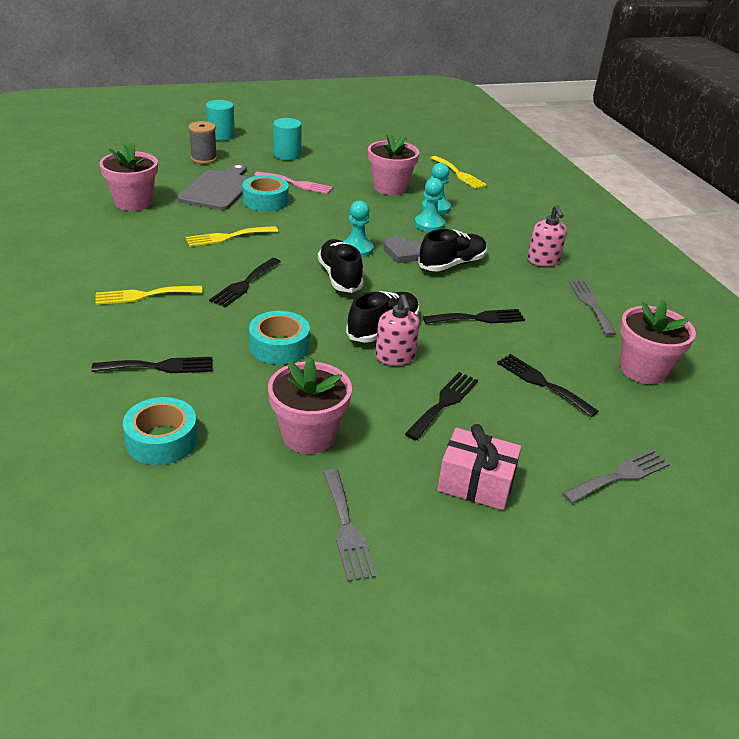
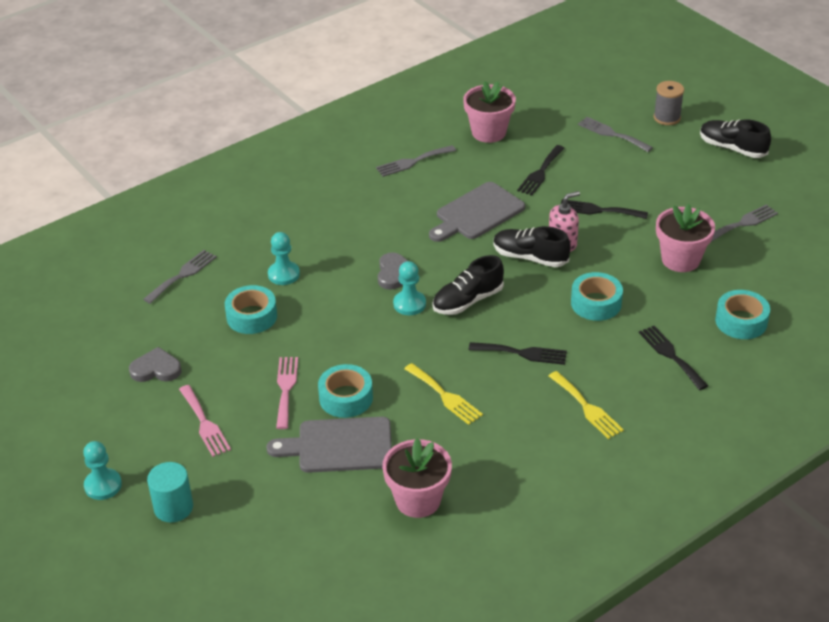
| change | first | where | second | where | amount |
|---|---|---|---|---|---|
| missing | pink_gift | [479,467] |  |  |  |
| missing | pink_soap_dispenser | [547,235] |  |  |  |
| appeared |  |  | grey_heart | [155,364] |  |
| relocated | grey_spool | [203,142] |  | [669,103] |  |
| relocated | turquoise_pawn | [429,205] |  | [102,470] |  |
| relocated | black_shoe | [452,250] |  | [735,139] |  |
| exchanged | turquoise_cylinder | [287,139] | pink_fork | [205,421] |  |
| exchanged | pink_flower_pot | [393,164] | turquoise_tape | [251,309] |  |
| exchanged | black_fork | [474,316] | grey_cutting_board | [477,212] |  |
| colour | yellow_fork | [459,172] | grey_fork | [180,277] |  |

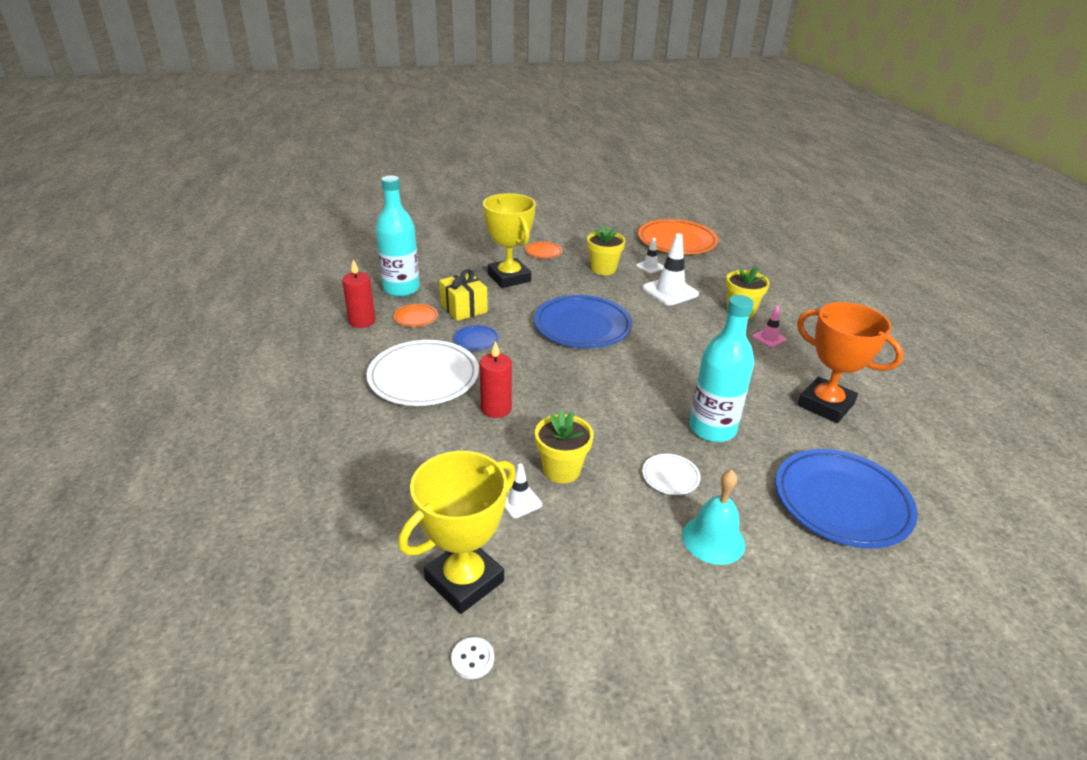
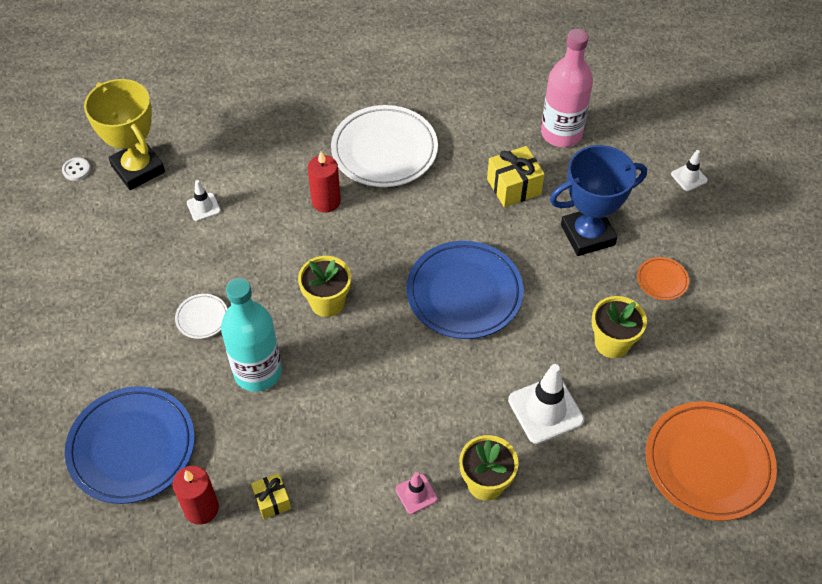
| change | first | where | second | where | amount |
|---|---|---|---|---|---|
| missing | orange_plate | [416,315] |  |  |  |
| missing | blue_plate | [476,337] |  |  |  |
| missing | turquoise_bell | [714,517] |  |  |  |
| relocated | red_candle | [358,294] |  | [196,495] |  |
| relocated | yellow_flower_pot | [564,447] |  | [324,286] |  |
| relocated | white_traffic_cone | [650,256] |  | [689,170] |  |
| exchanged | orange_trophy | [850,362] | yellow_gift | [271,496] |  |
| colour | turquoise_bottle | [398,236] | pink_bottle | [567,88] |  |
| colour | yellow_trophy | [509,240] | blue_trophy | [598,200] |  |

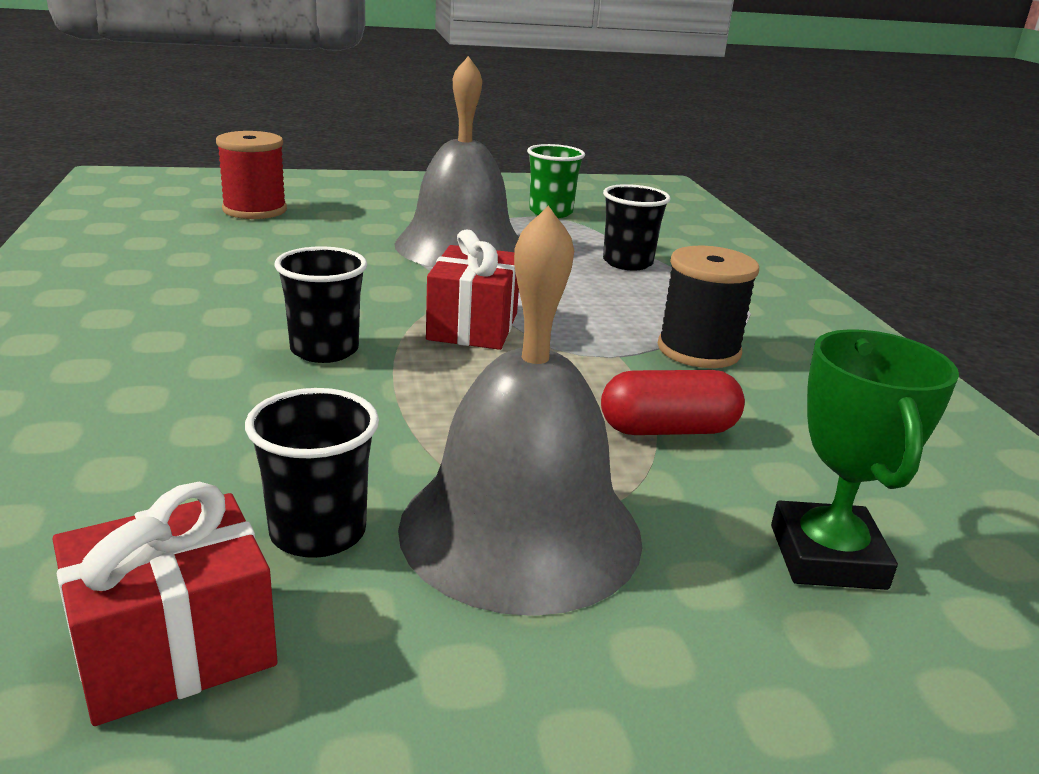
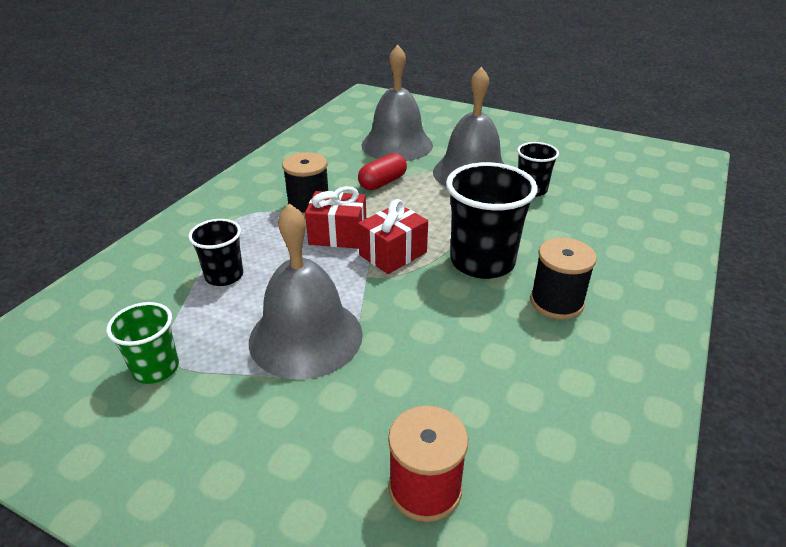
| change | first | where | second | where | amount |
|---|---|---|---|---|---|
| appeared |  |  | black_spool | [563,279] |  |
| relocated | red_gift | [165,604] |  | [335,217] |  |
| exchanged | green_trophy | [865,459] | grey_bell | [397,103] |  |
| spun | red_capsule | [673,402] |  | [382,171] | 75 degrees counterclockwise |
| size | black_cup | [321,304] |  | [492,220] | x1.75 |

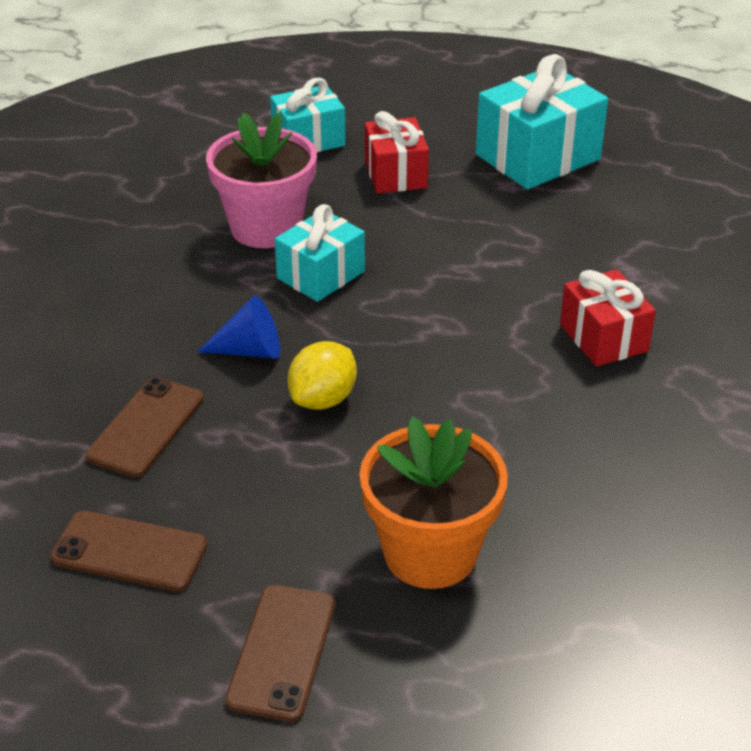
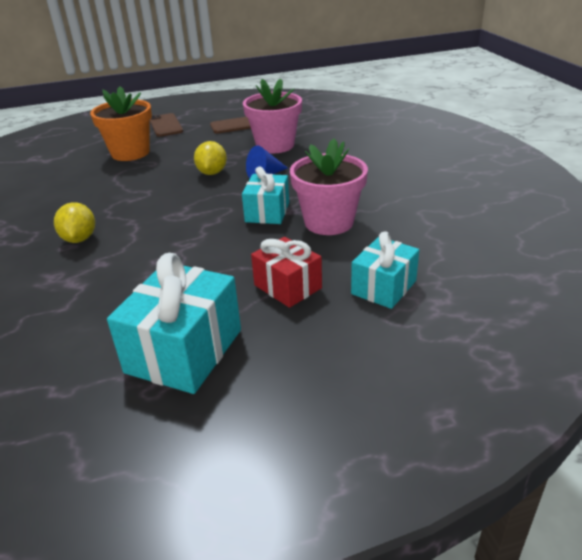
| change | first | where | second | where | amount |
|---|---|---|---|---|---|
| exchanged | brown_phone | [145,427] | pink_flower_pot | [272,115] |  |
| exchanged | red_gift | [608,318] | yellow_lemon | [74,222] |  |

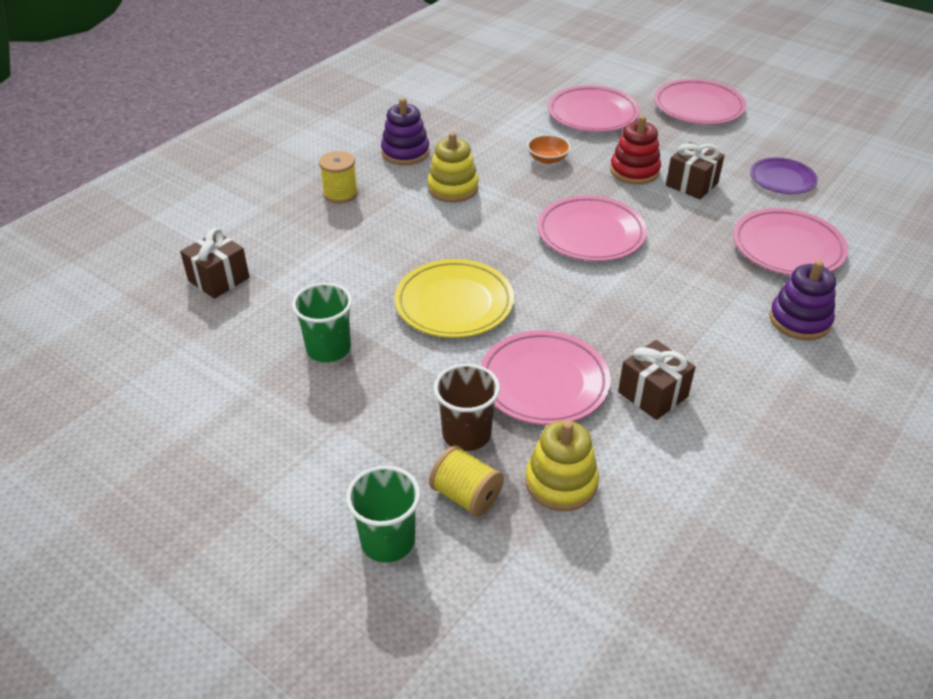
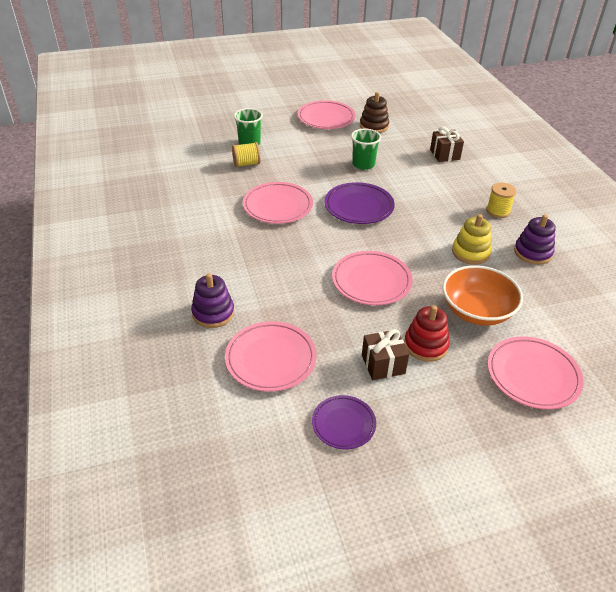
| change | first | where | second | where | amount |
|---|---|---|---|---|---|
| missing | brown_cup | [467,407] |  |  |  |
| missing | yellow_stacking_toy | [562,465] |  |  |  |
| missing | brown_gift | [657,380] |  |  |  |
| appeared |  |  | brown_stacking_toy | [374,112] |  |
| relocated | pink_plate | [700,102] |  | [327,114] |  |
| colour | yellow_plate | [454,298] | purple_plate | [359,203] |  |
| size | orange_bowl | [549,149] |  | [483,295] | x2.10 |

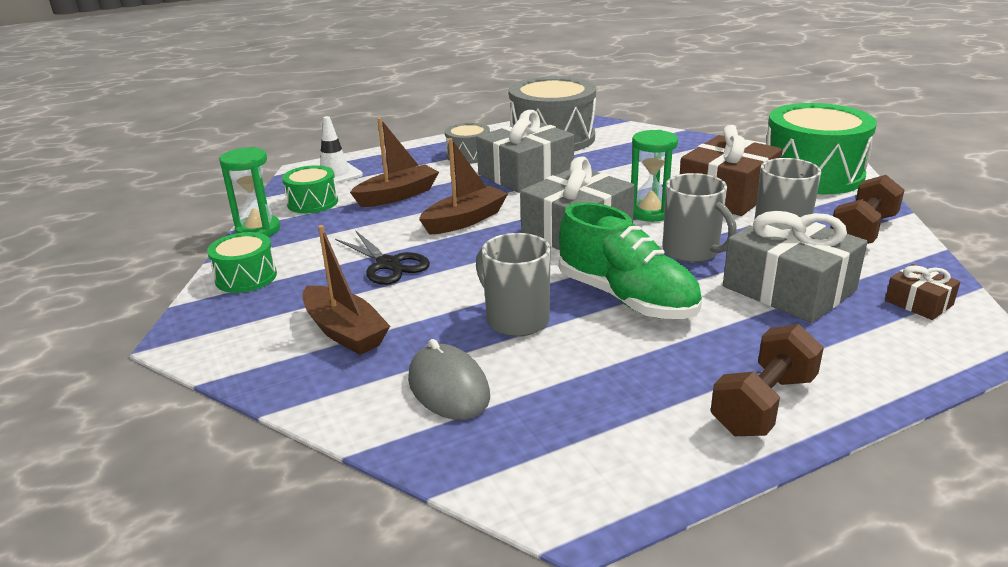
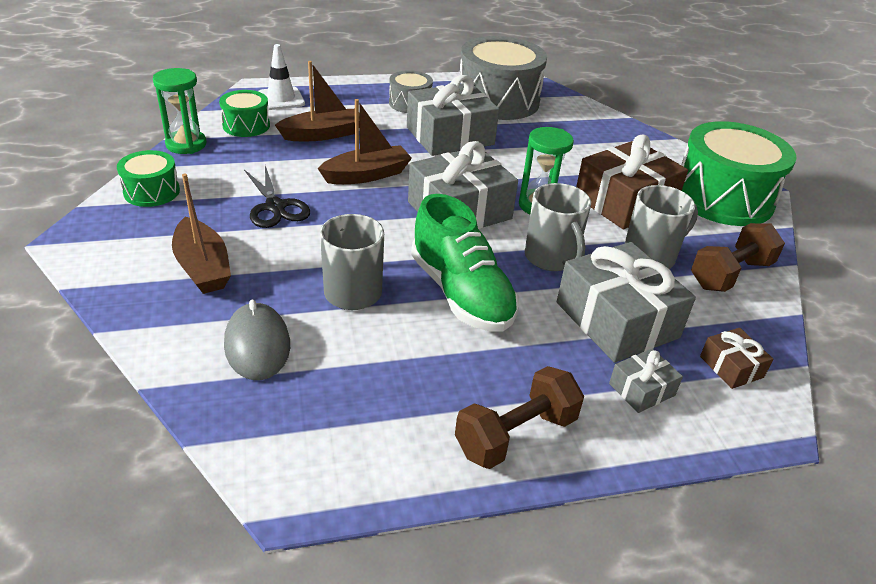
| change | first | where | second | where | amount |
|---|---|---|---|---|---|
| appeared |  |  | grey_gift | [646,381] |  |

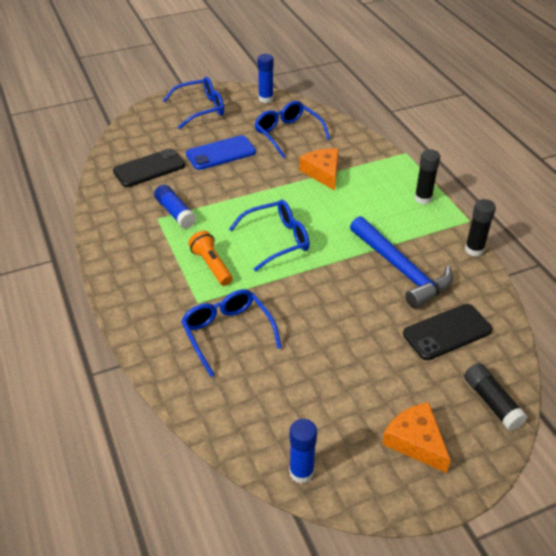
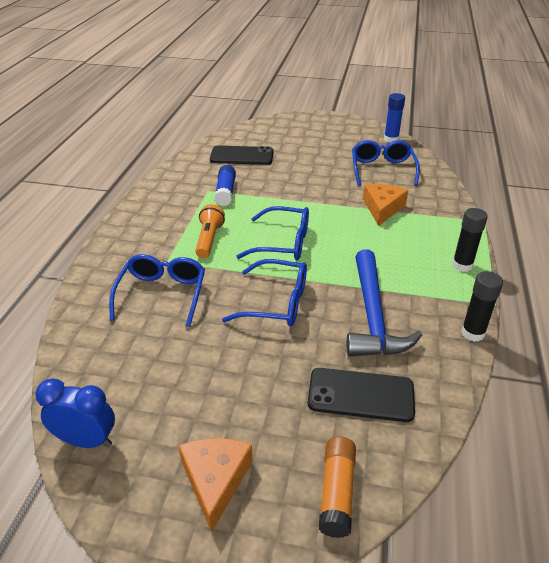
| change | first | where | second | where | amount |
|---|---|---|---|---|---|
| missing | blue_phone | [221,152] |  |  |  |
| relocated | blue_glasses | [193,103] |  | [264,292] |  |
| exchanged | blue_glue_stick | [303,451] | blue_clock | [75,413] |  |
| colour | black_glue_stick | [495,397] | orange_glue_stick | [337,487] |  |

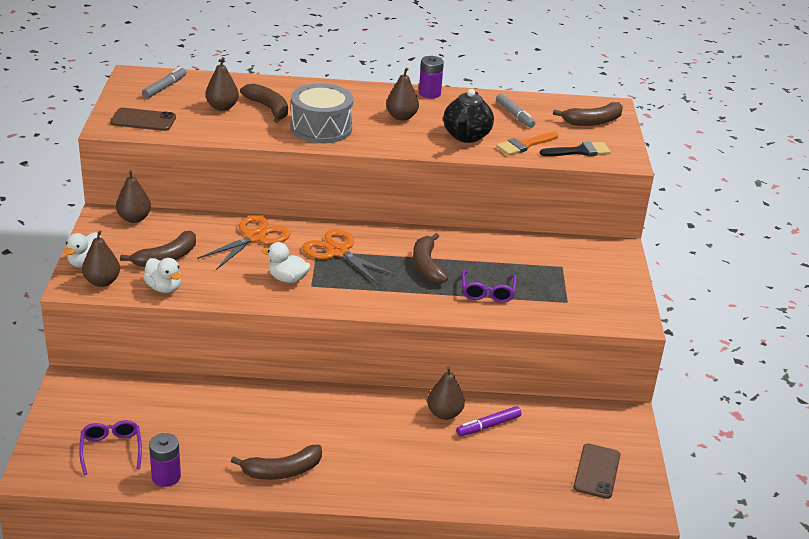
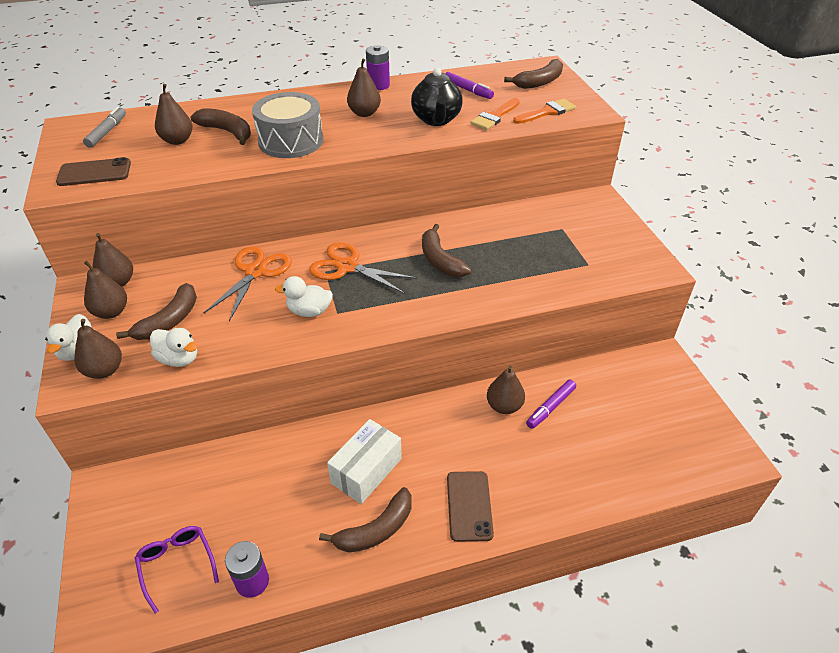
| change | first | where | second | where | amount |
|---|---|---|---|---|---|
| missing | purple_glasses | [489,286] |  |  |  |
| appeared |  |  | brown_pear | [105,290] |  |
| appeared |  |  | white_box | [364,461] |  |
| relocated | brown_phone | [596,471] |  | [470,506] |  |
| colour | grey_marker | [515,111] | purple_marker | [469,85] |  |
| colour | black_brush | [575,149] | orange_brush | [544,111] |  |

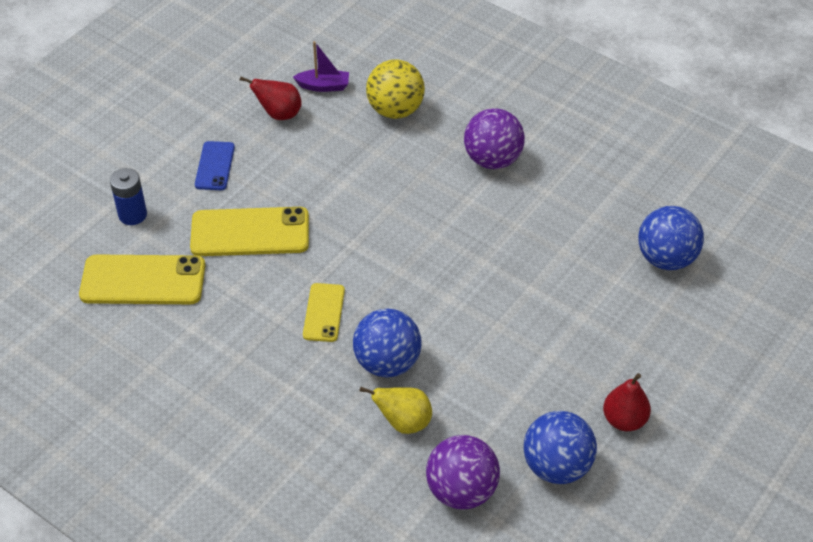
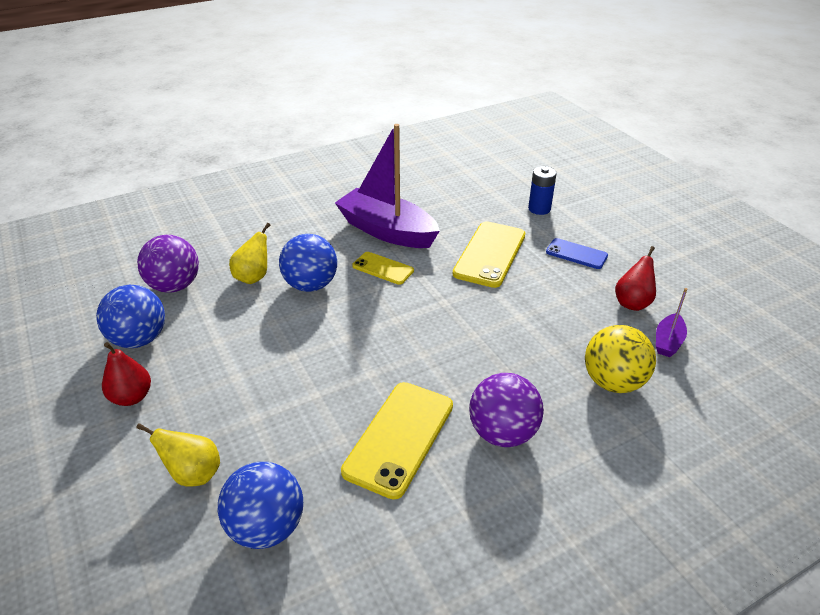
| change | first | where | second | where | amount |
|---|---|---|---|---|---|
| appeared |  |  | yellow_pear | [178,455] |  |
| appeared |  |  | purple_boat | [387,186] |  |
| relocated | yellow_phone | [142,279] |  | [397,440] |  |

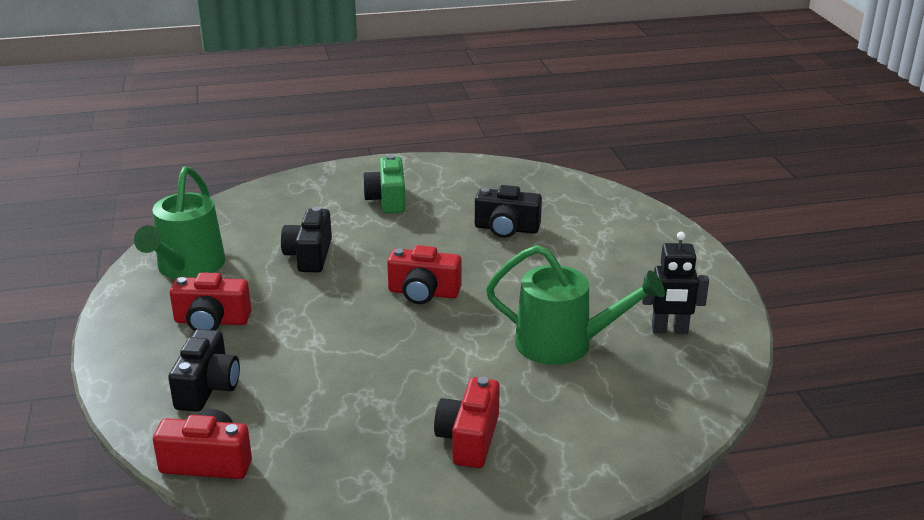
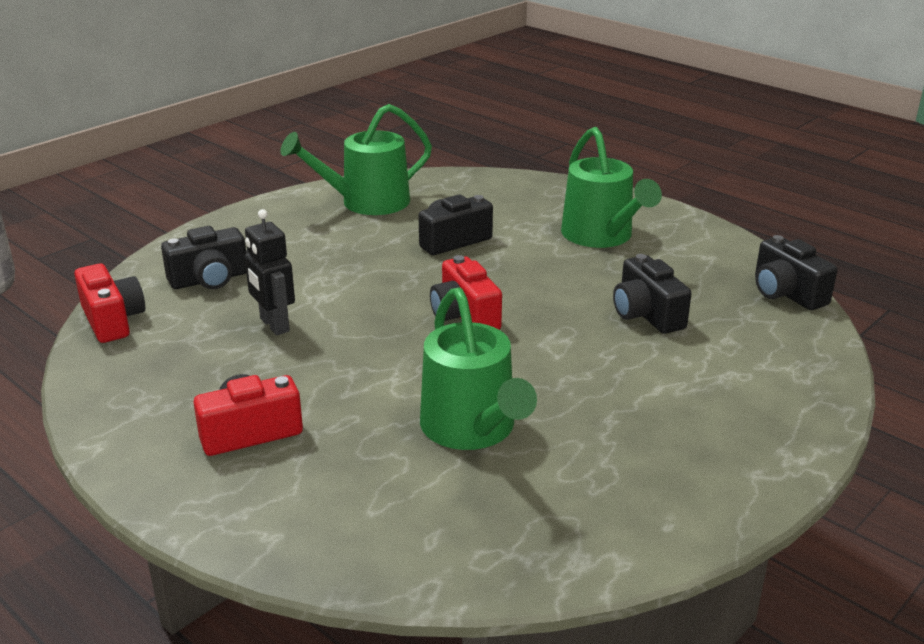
| change | first | where | second | where | amount |
|---|---|---|---|---|---|
| missing | red_camera | [210,301] |  |  |  |
| appeared |  |  | black_camera | [796,272] |  |
| relocated | black_robot | [675,283] |  | [269,272] |  |
| exchanged | green_camera | [384,184] | green_watering_can | [611,187] |  |

